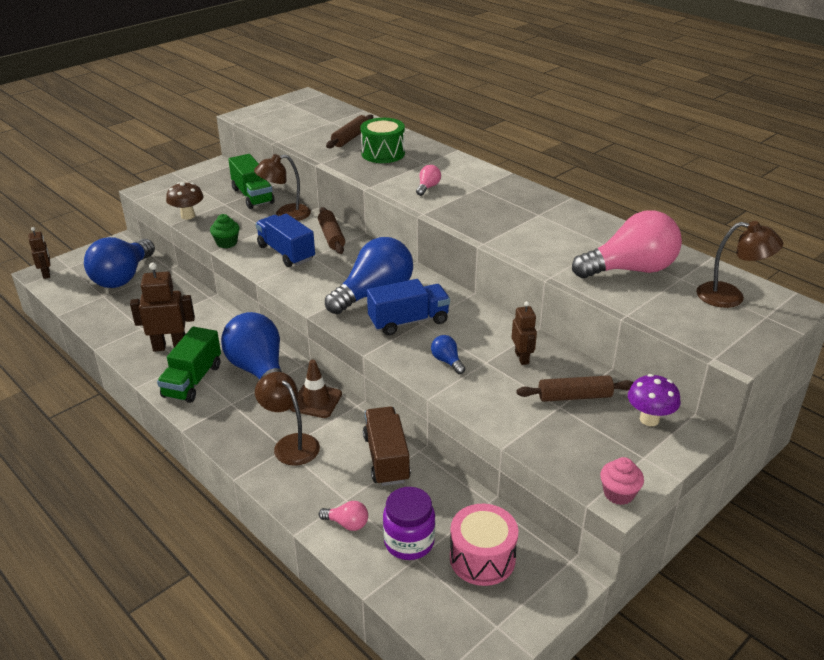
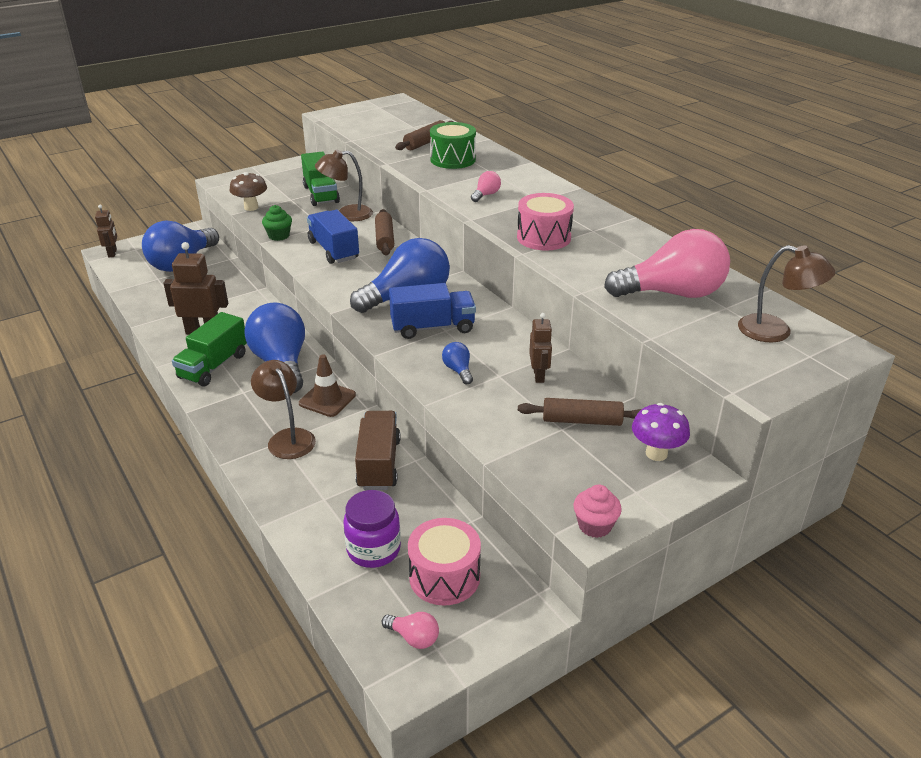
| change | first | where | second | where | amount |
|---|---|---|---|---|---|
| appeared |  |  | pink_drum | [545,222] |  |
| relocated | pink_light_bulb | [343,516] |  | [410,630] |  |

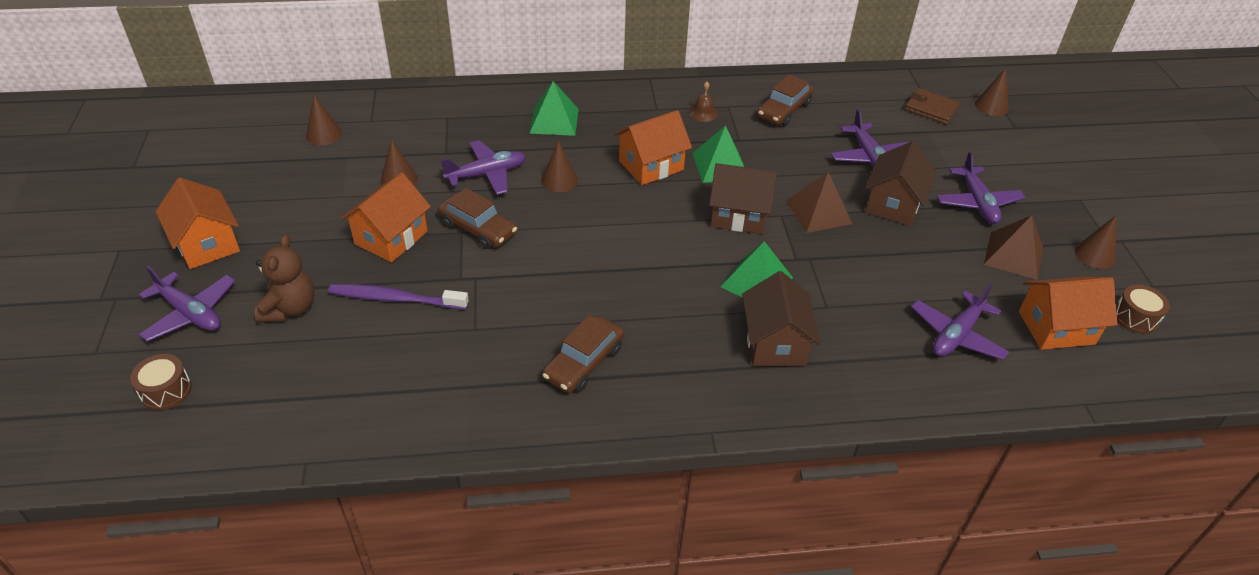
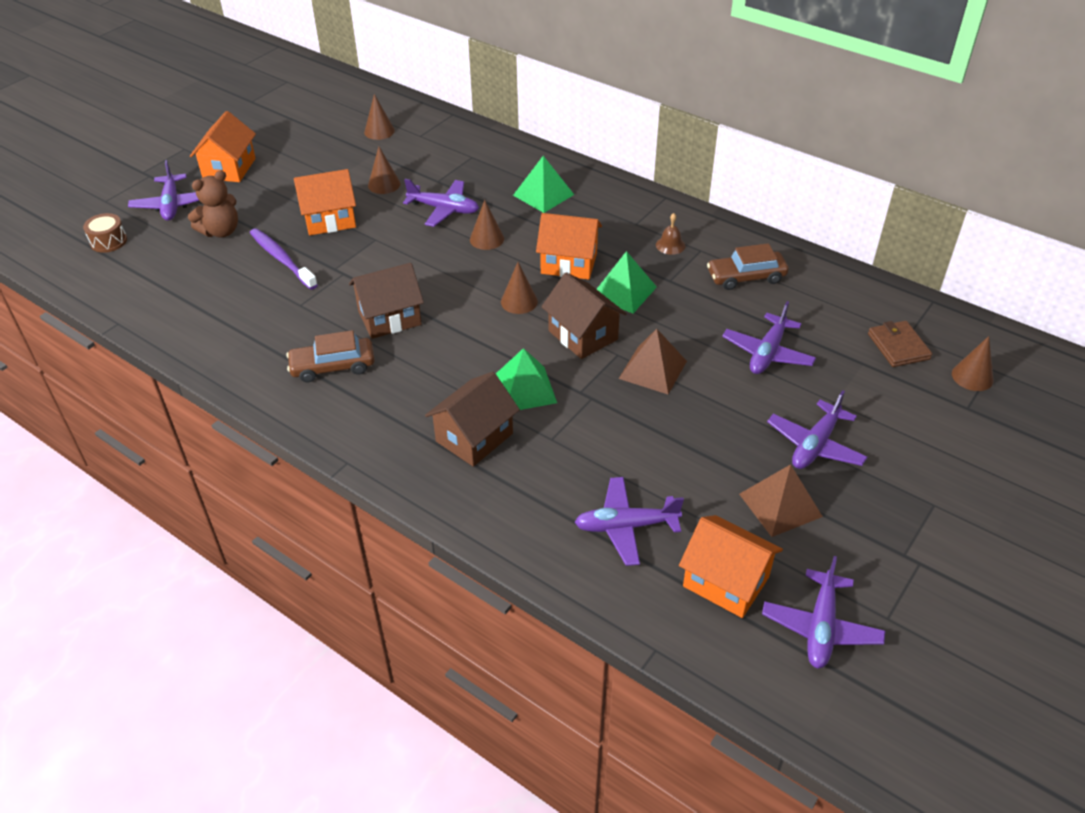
| change | first | where | second | where | amount |
|---|---|---|---|---|---|
| missing | brown_car | [477,218] |  |  |  |
| relocated | brown_house | [900,183] |  | [386,301] |  |
| relocated | brown_cone | [1096,242] |  | [519,288] |  |
| exchanged | brown_drum | [1143,309] | purple_plane | [823,612] |  |

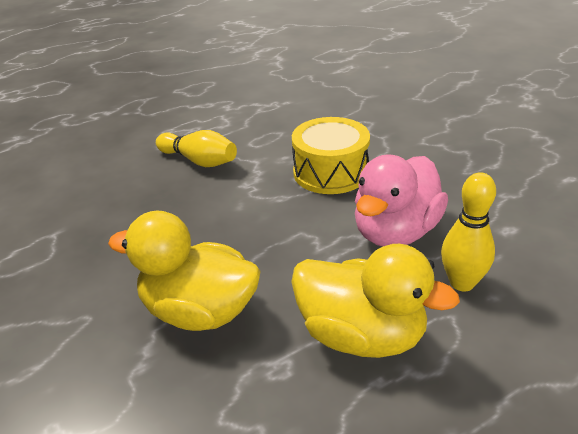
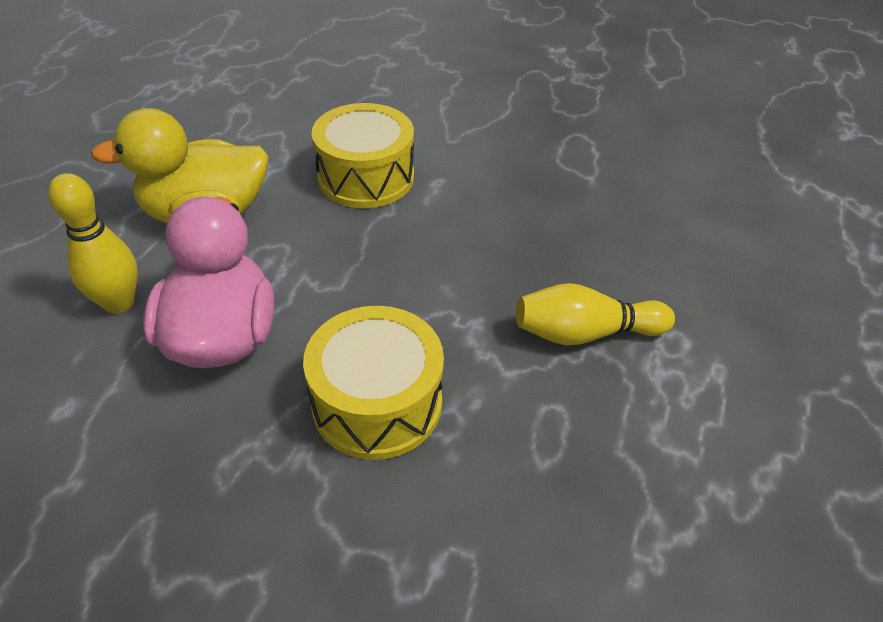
| change | first | where | second | where | amount |
|---|---|---|---|---|---|
| exchanged | yellow_duck | [184,271] | yellow_drum | [362,155] |  |

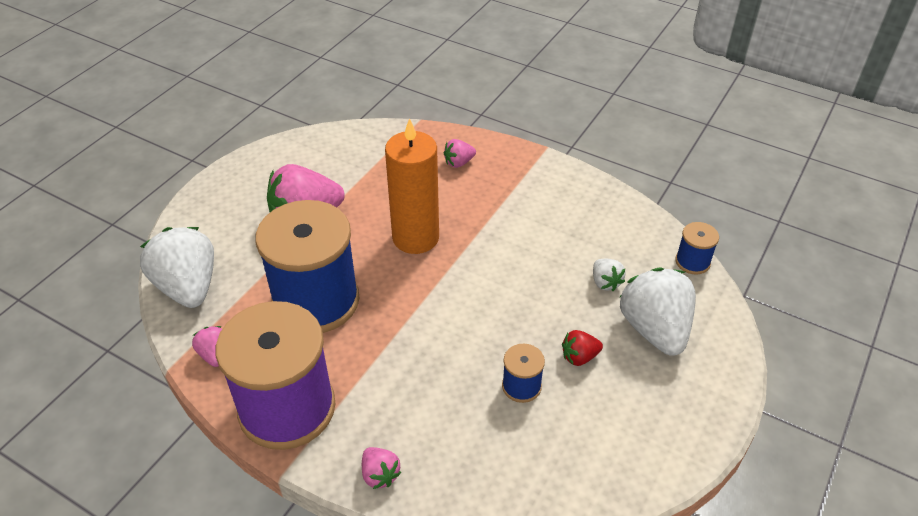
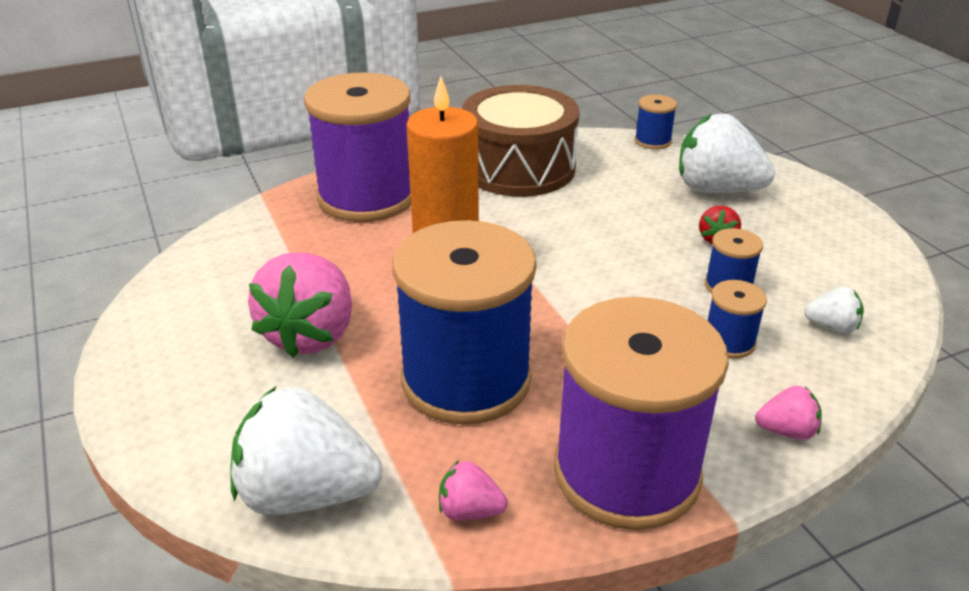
| change | first | where | second | where | amount |
|---|---|---|---|---|---|
| appeared |  |  | brown_drum | [521,141] |  |
| appeared |  |  | blue_spool | [737,319] |  |
| relocated | white_strawberry | [609,275] |  | [834,310] |  |
| exchanged | pink_strawberry | [460,153] | purple_spool | [357,147] |  |

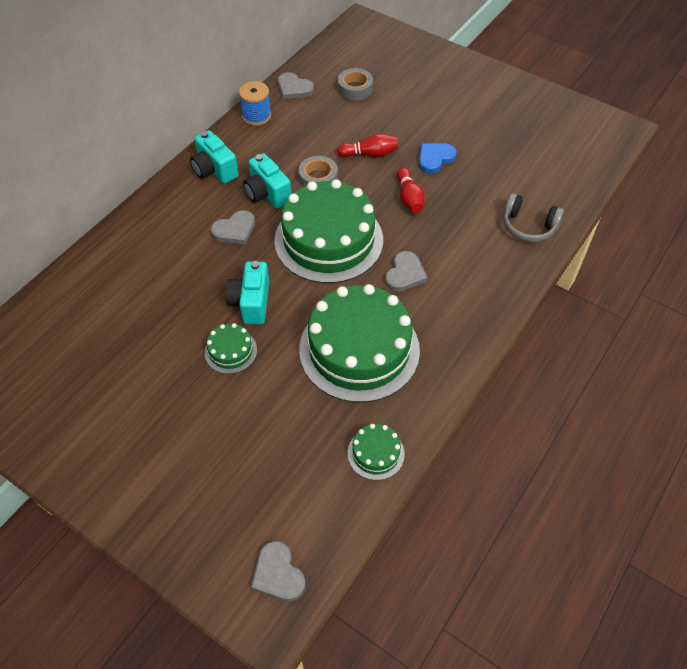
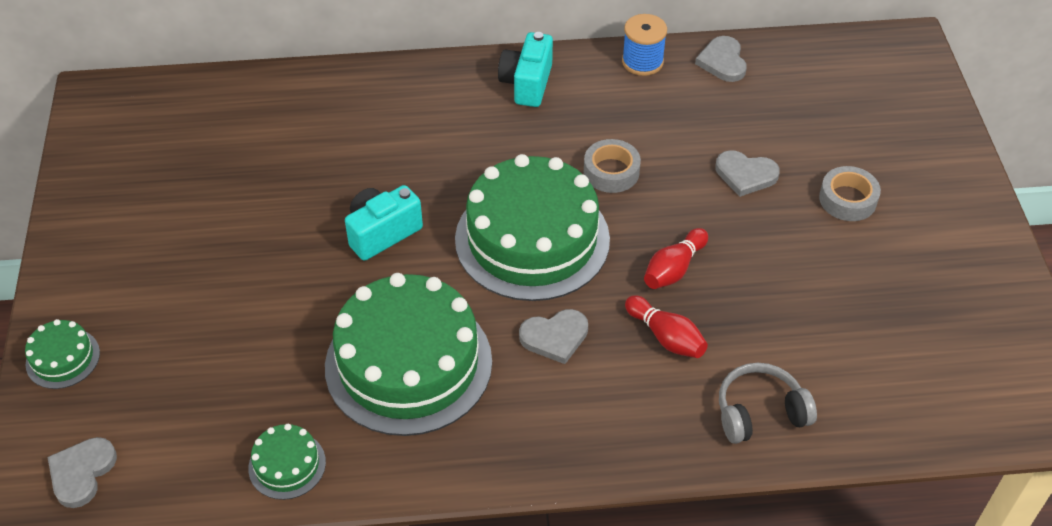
| change | first | where | second | where | amount |
|---|---|---|---|---|---|
| missing | turquoise_camera | [267,181] |  |  |  |
| missing | blue_heart | [438,158] |  |  |  |
| relocated | green_cake | [231,348] |  | [62,354] |  |
| relocated | grey_heart | [233,227] |  | [747,173] |  |
| relocated | red_bowling_pin | [367,145] |  | [666,326] |  |
| relocated | grey_tape | [355,84] |  | [850,193] |  |
| spun | grey_headphones | [533,217] |  | [768,403] | 90 degrees clockwise |

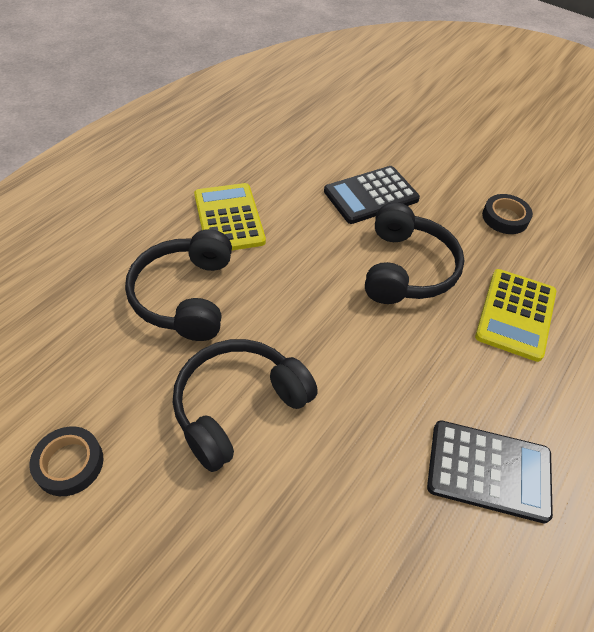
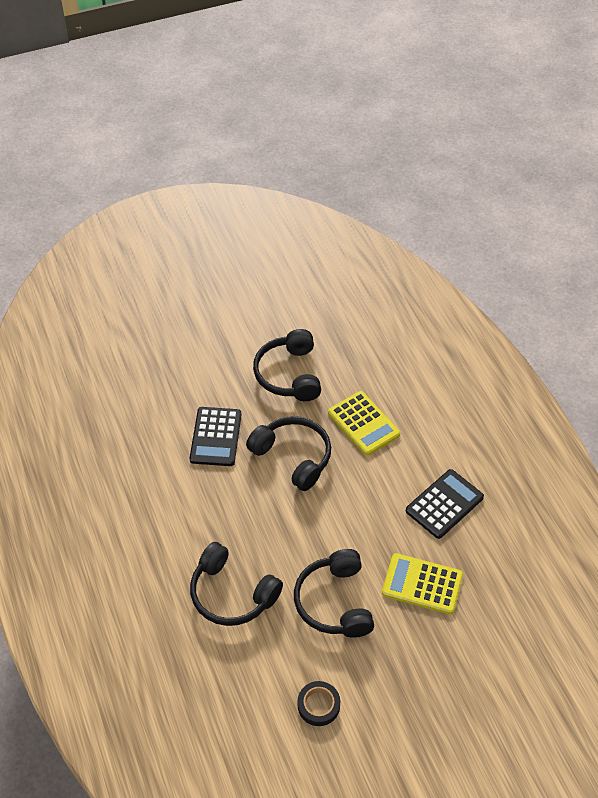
| change | first | where | second | where | amount |
|---|---|---|---|---|---|
| relocated | yellow_calculator | [230,216] |  | [422,584] |  |
| exchanged | black_tape | [507,214] | black_headphones | [287,365] |  |

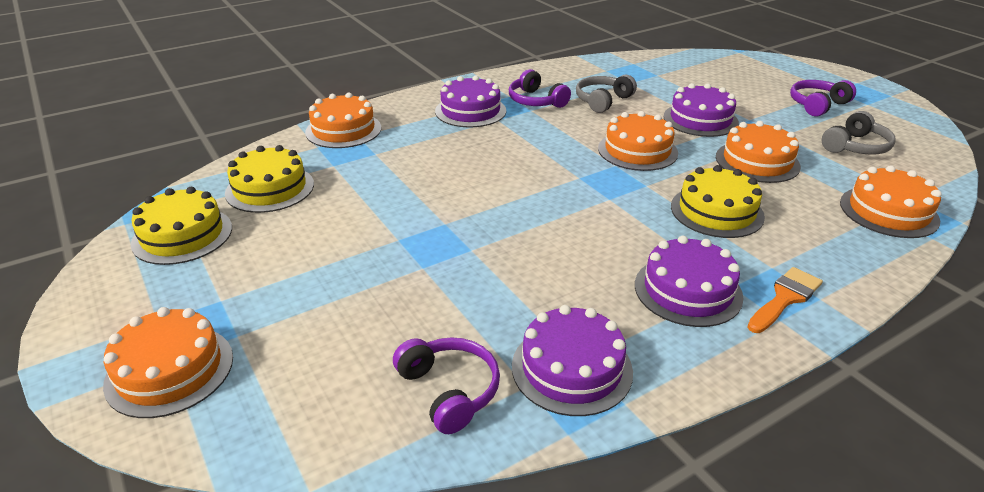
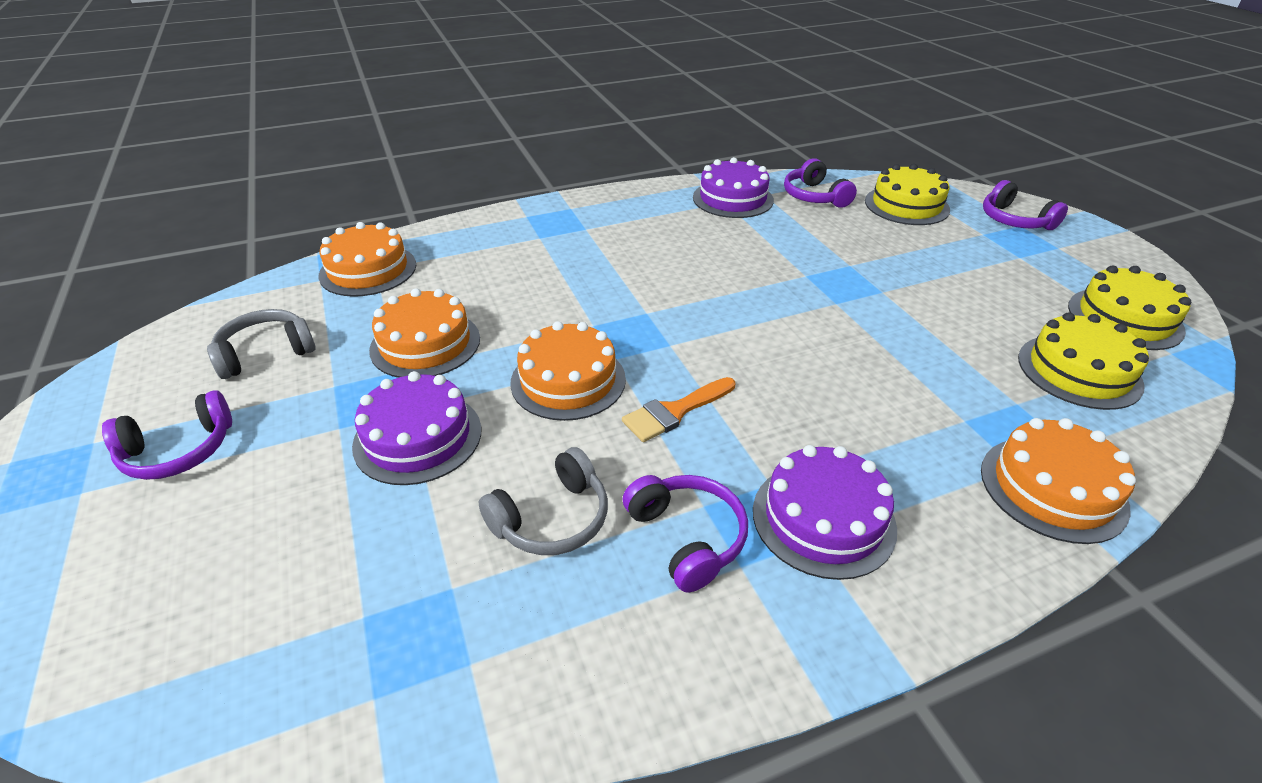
| change | first | where | second | where | amount |
|---|---|---|---|---|---|
| missing | purple_cake | [689,281] |  |  |  |
| relocated | yellow_cake | [718,201] |  | [907,194] |  |
| relocated | orange_brush | [785,300] |  | [678,409] |  |
| exchanged | orange_cake | [168,362] | purple_headphones | [1025,205] |  |

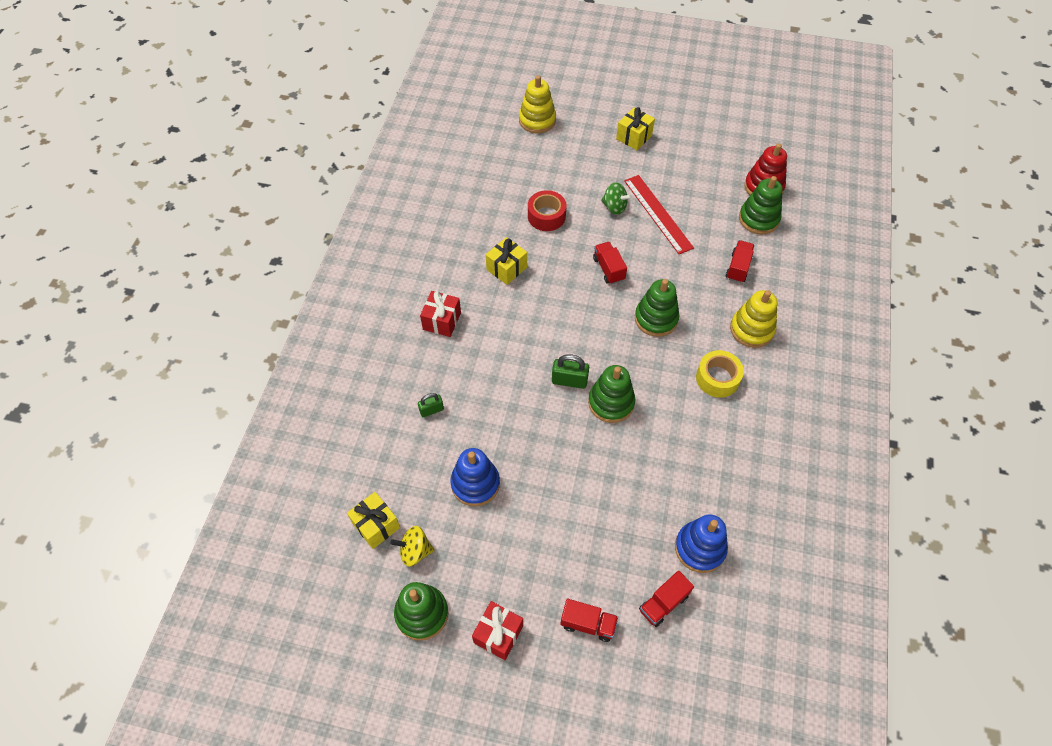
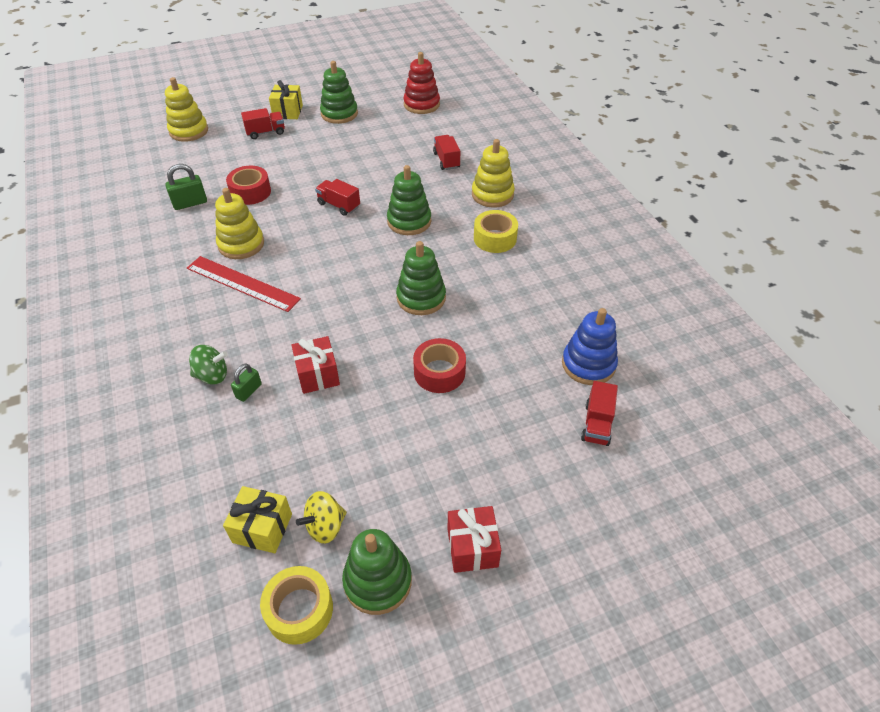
| change | first | where | second | where | amount |
|---|---|---|---|---|---|
| missing | blue_stacking_toy | [475,477] |  |  |  |
| appeared |  |  | yellow_tape | [296,605] |  |
| appeared |  |  | red_tape | [439,365] |  |
| relocated | red_gift | [440,314] |  | [315,365] |  |
| relocated | green_padlock | [570,371] |  | [186,187] |  |
| relocated | red_truck | [589,620] |  | [263,123] |  |
| relocated | green_spinning_top | [616,198] |  | [208,364] |  |
| relocated | red_ruler | [659,214] |  | [244,284] |  |
| relocated | green_stacking_toy | [761,205] |  | [339,92] |  |
| exchanged | yellow_gift | [506,261] | yellow_stacking_toy | [239,223] |  |

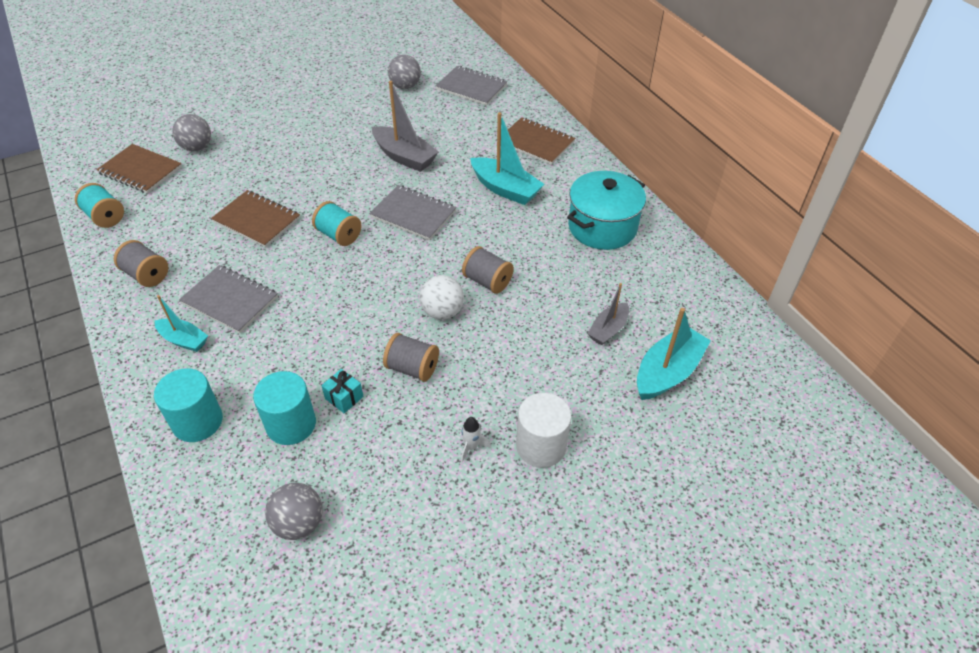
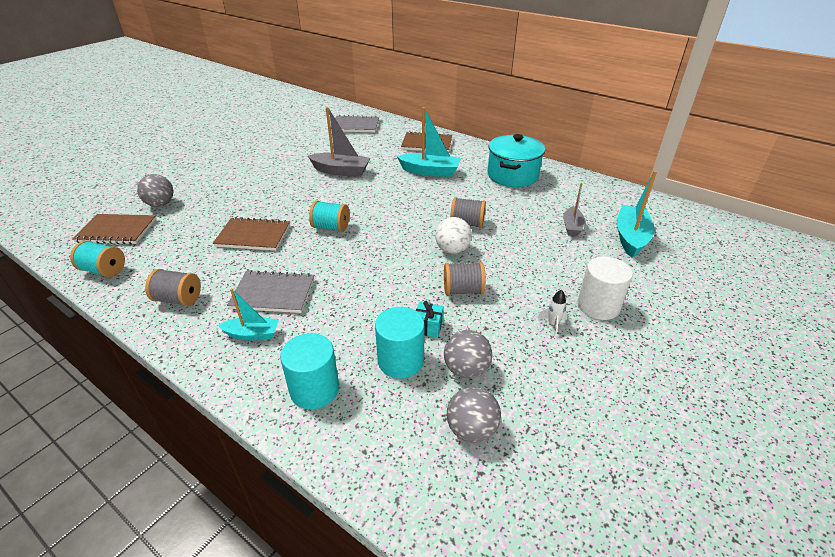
| change | first | where | second | where | amount |
|---|---|---|---|---|---|
| missing | grey_notebook | [413,212] |  |  |  |
| relocated | grey_ball | [404,72] |  | [468,354] |  |

